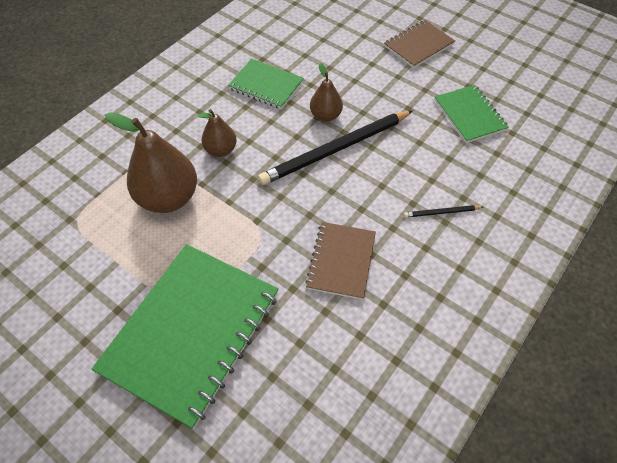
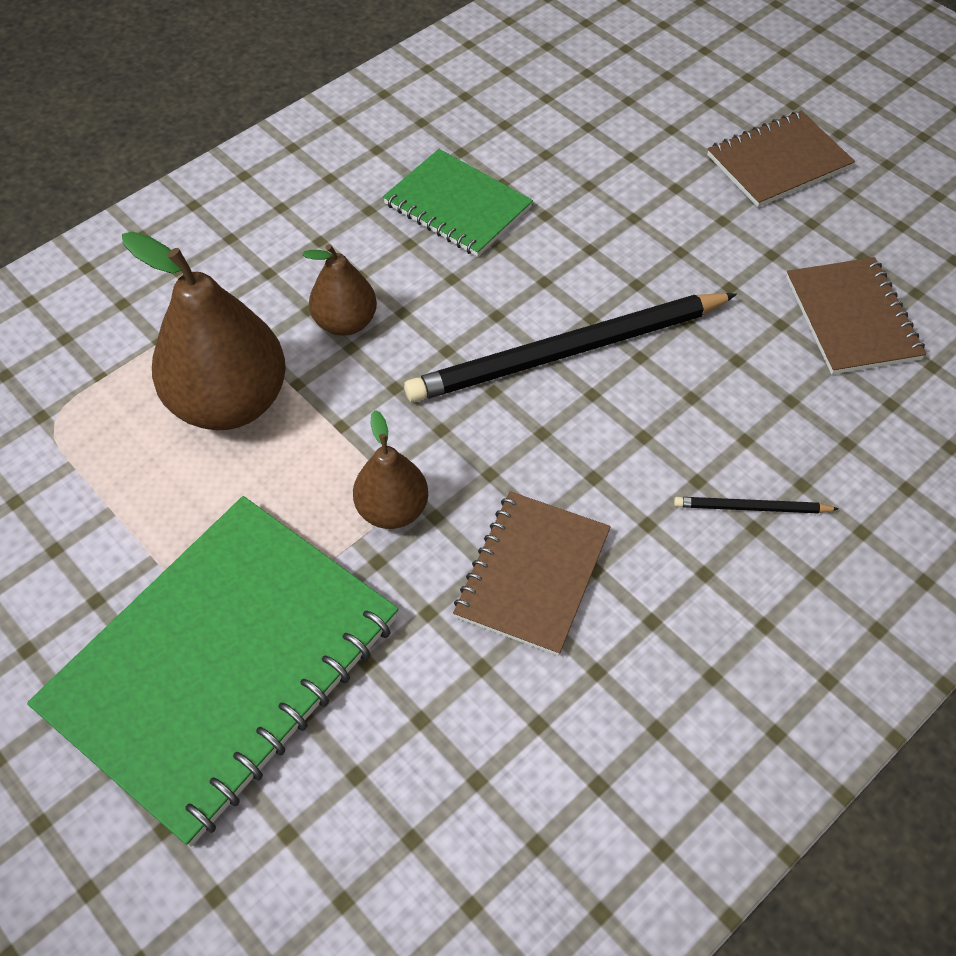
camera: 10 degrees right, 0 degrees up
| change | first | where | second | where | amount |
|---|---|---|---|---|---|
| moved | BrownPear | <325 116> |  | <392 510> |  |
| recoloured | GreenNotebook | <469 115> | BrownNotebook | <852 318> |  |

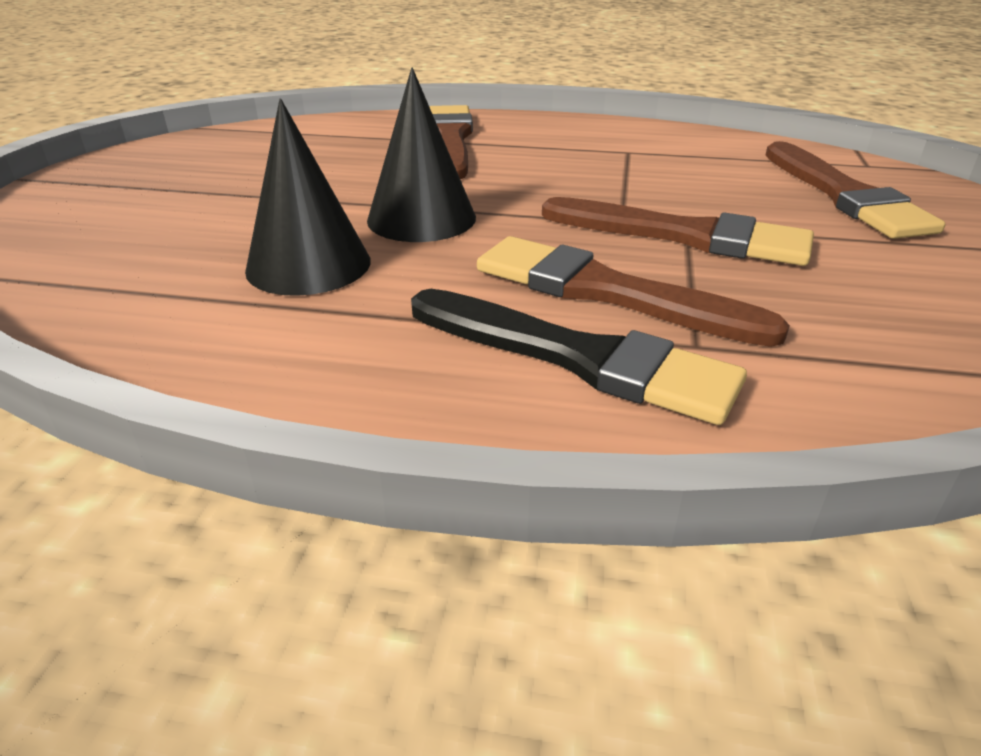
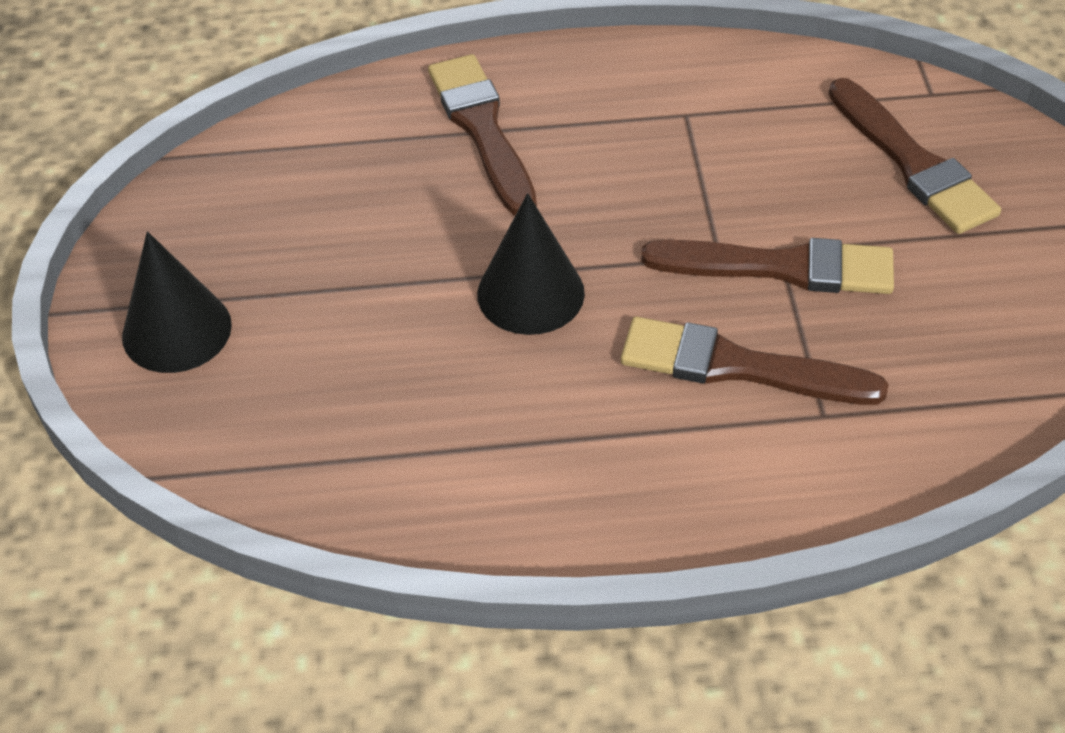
camera: 15 degrees left, 15 degrees up
| change | first | where | second | where | amount |
|---|---|---|---|---|---|
| moved | BlackCone | <308 265> |  | <176 330> |  |
| removed | BlackBrush | <578 358> |  |  |  |

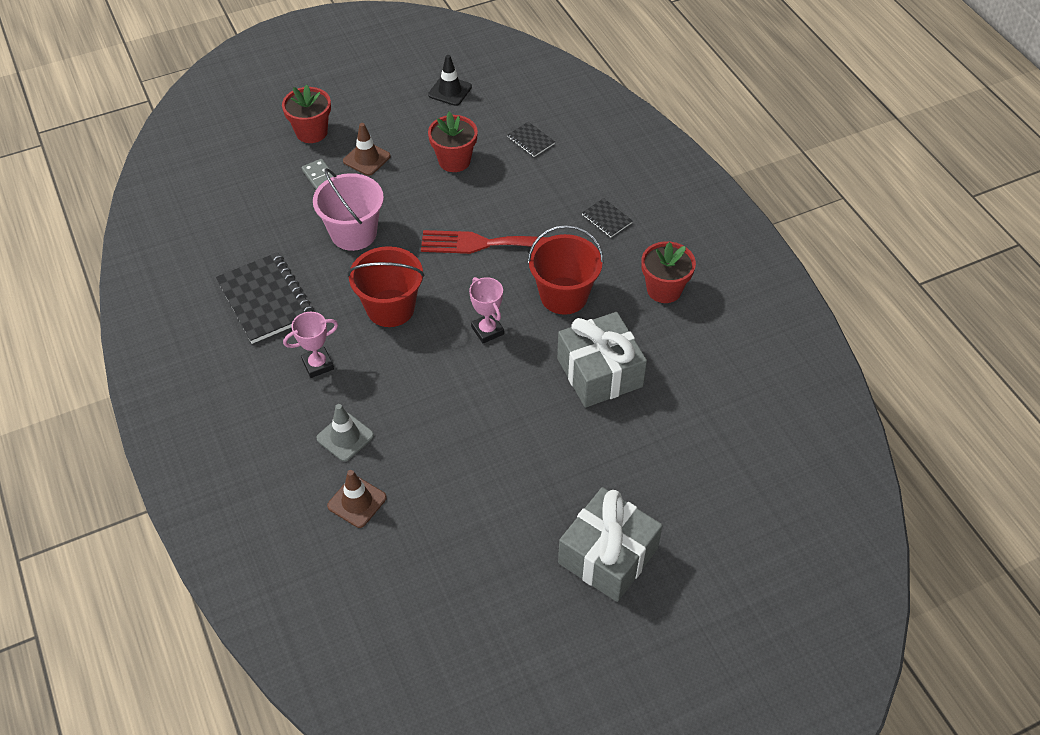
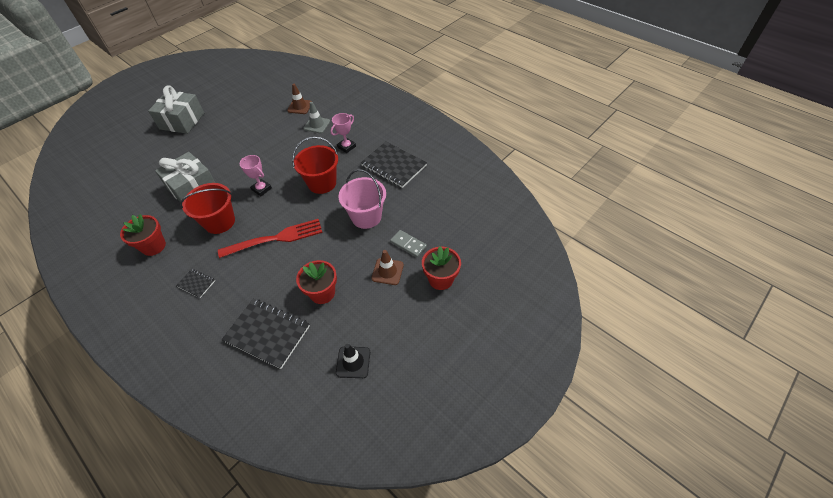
camera: 160 degrees right, 0 degrees up
| change | first | where | second | where | amount |
|---|---|---|---|---|---|
| resized | BlackNotebook | <531 140> |  | <267 333> | x2.09 |

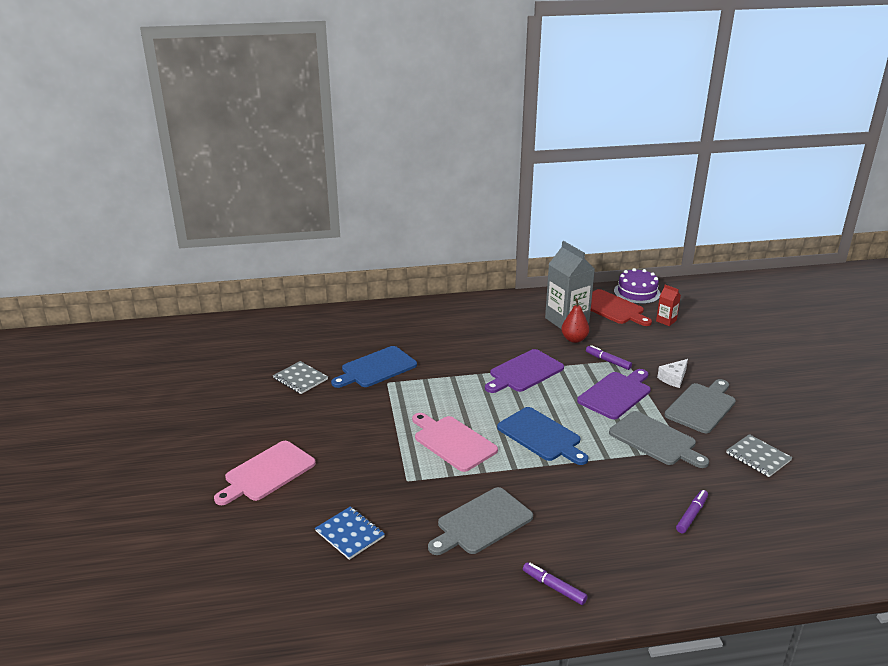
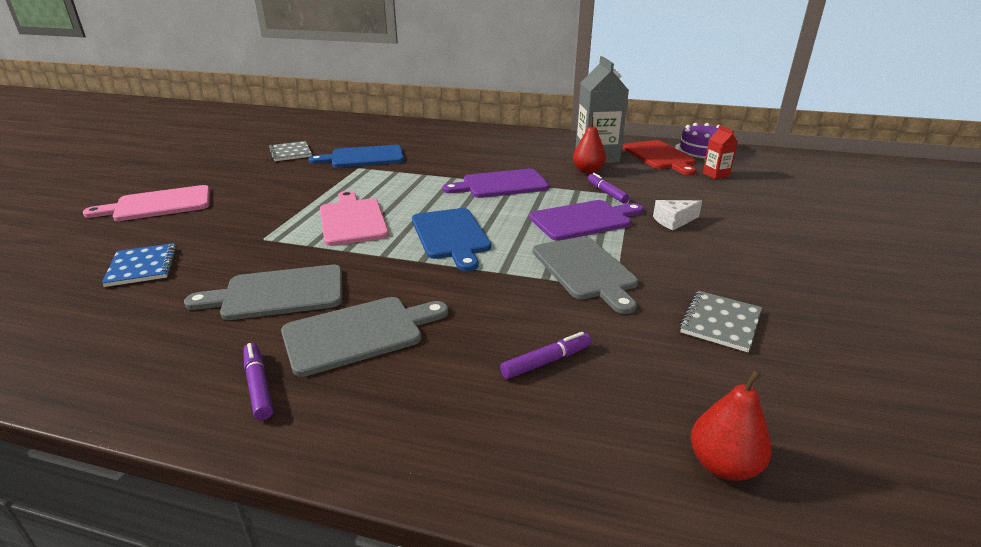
camera: 25 degrees right, 0 degrees up
| change | first | where | second | where | amount |
|---|---|---|---|---|---|
| moved | GreyCuttingBoard | <701 407> |  | <358 333> |  |
| turned | GreyNotebook | <758 457> |  | <720 322> | 45 degrees clockwise |
| added |  |  | RedPear | <723 465> |  |

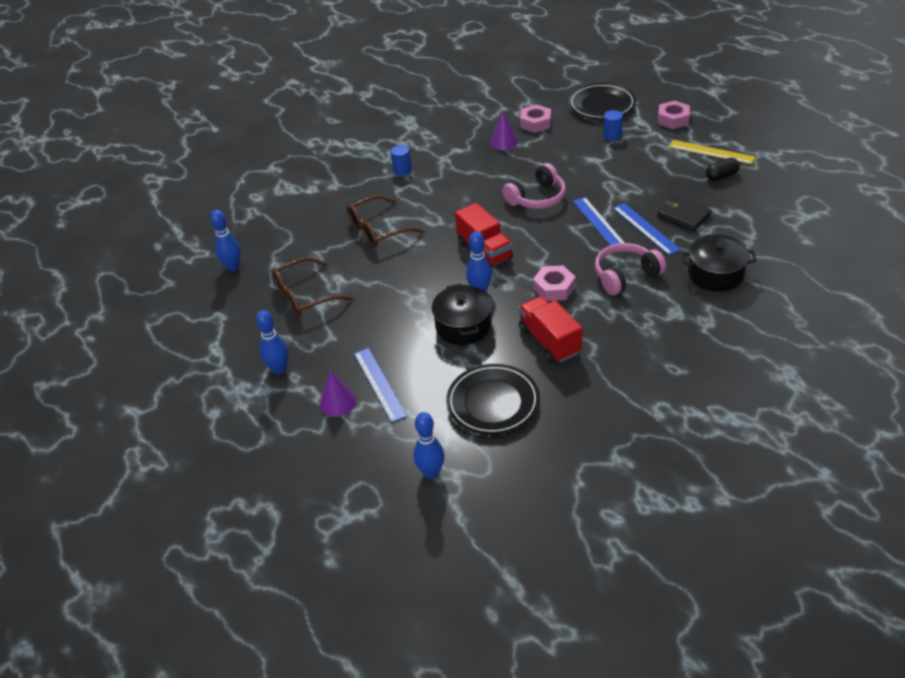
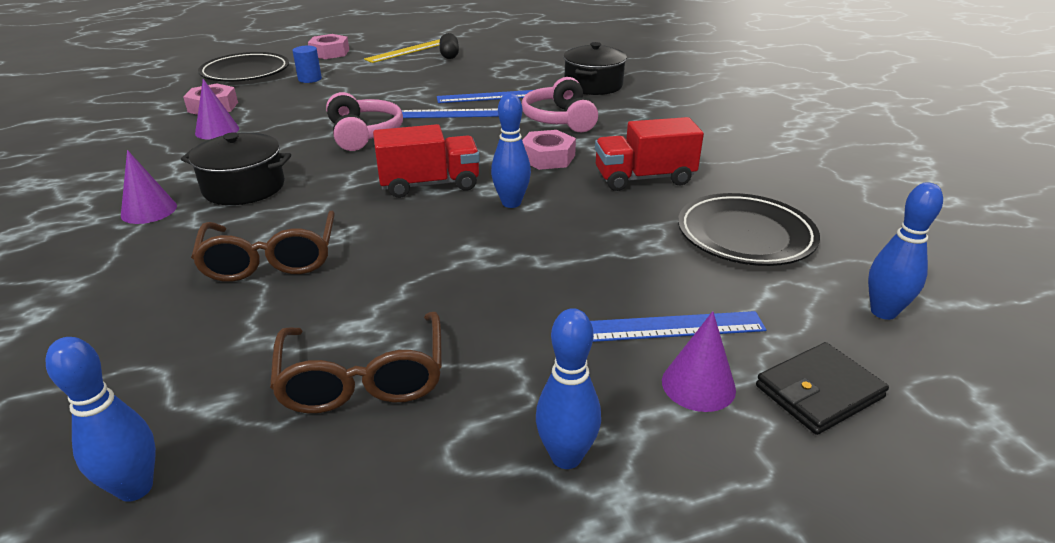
camera: 75 degrees left, 10 degrees down
| change | first | where | second | where | amount |
|---|---|---|---|---|---|
| replaced | BlueCylinder | <402 170> | PurpleCone | <149 210> |  |
| moved | BlackWallet | <684 216> |  | <818 391> |  |
| moved | BlackPot | <463 326> |  | <244 187> |  |

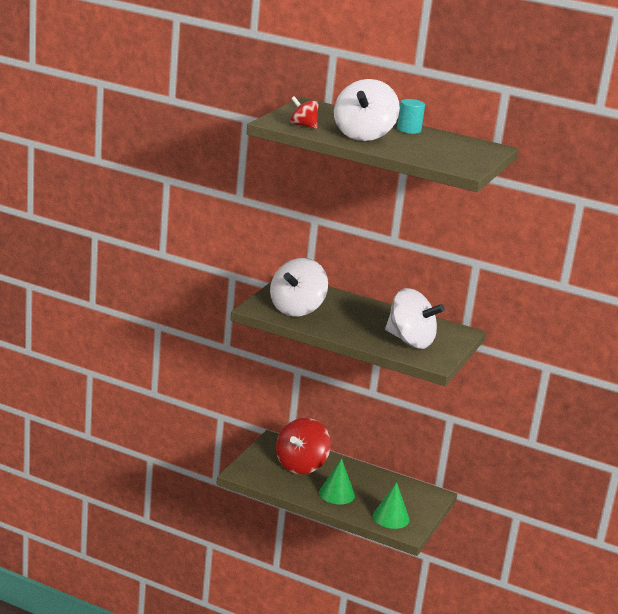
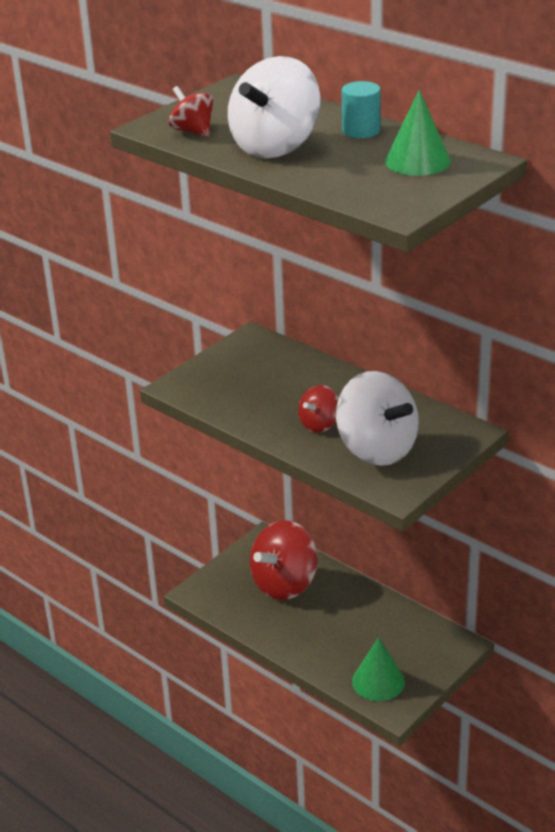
camera: 20 degrees right, 10 degrees up
| change | first | where | second | where | amount |
|---|---|---|---|---|---|
| removed | WhiteSpinningTop | <296 309> |  |  |  |
| moved | GreenCone | <336 494> |  | <417 161> |  |
| added |  |  | RedSpinningTop | <319 424> |  |

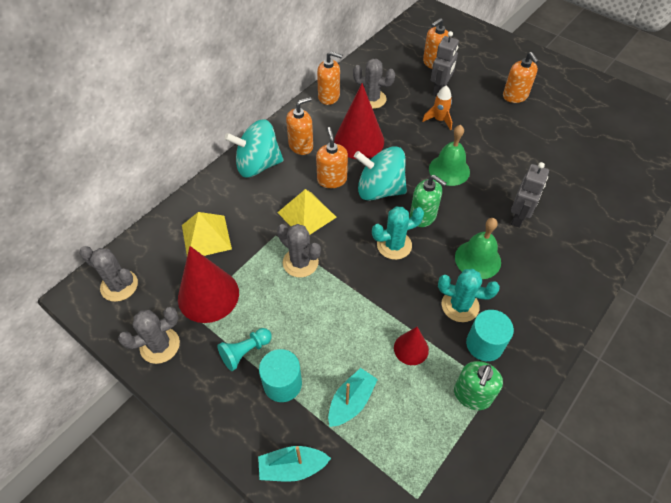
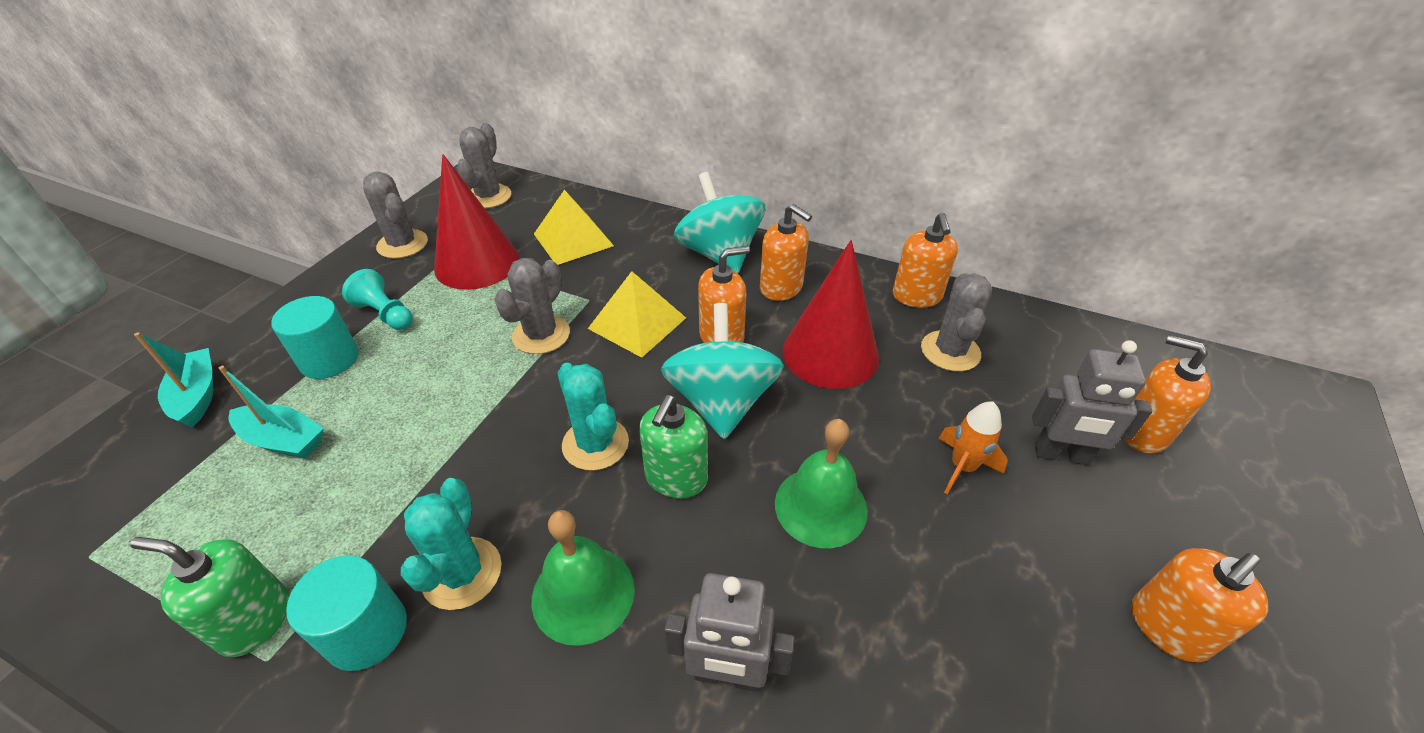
camera: 75 degrees right, 10 degrees down
| change | first | where | second | where | amount |
|---|---|---|---|---|---|
| removed | RedCone | <411 349> |  |  |  |

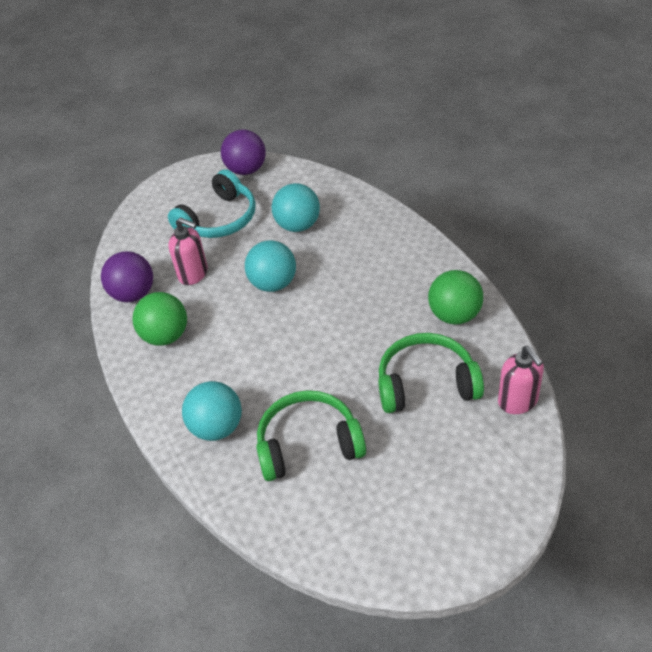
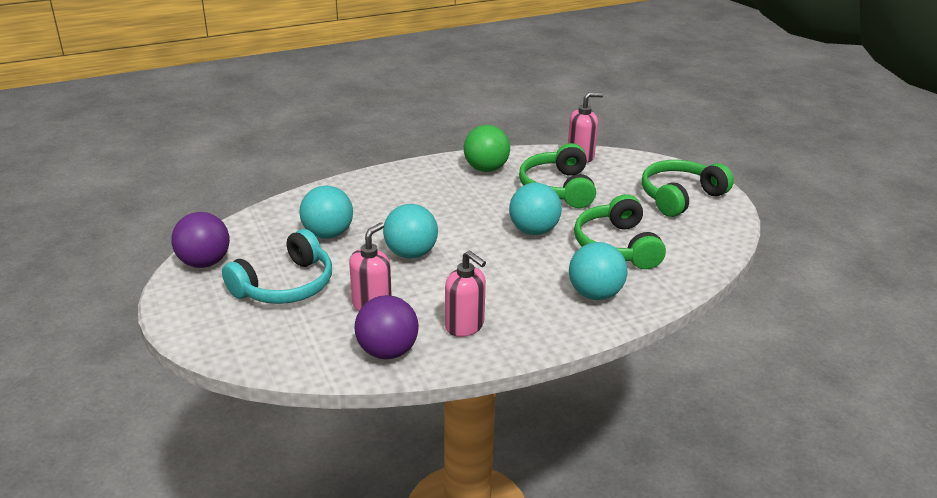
camera: 90 degrees left, 15 degrees down
| change | first | where | second | where | amount |
|---|---|---|---|---|---|
| turned | TurquoiseHeadphones | <218 219> |  | <285 285> | 90 degrees clockwise |
| replaced | GreenBall | <165 336> | PinkSoapDispenser | <465 326> |  |
| added |  |  | GreenHeadphones | <680 197> |  |
| added |  |  | TurquoiseBall | <533 231> |  |

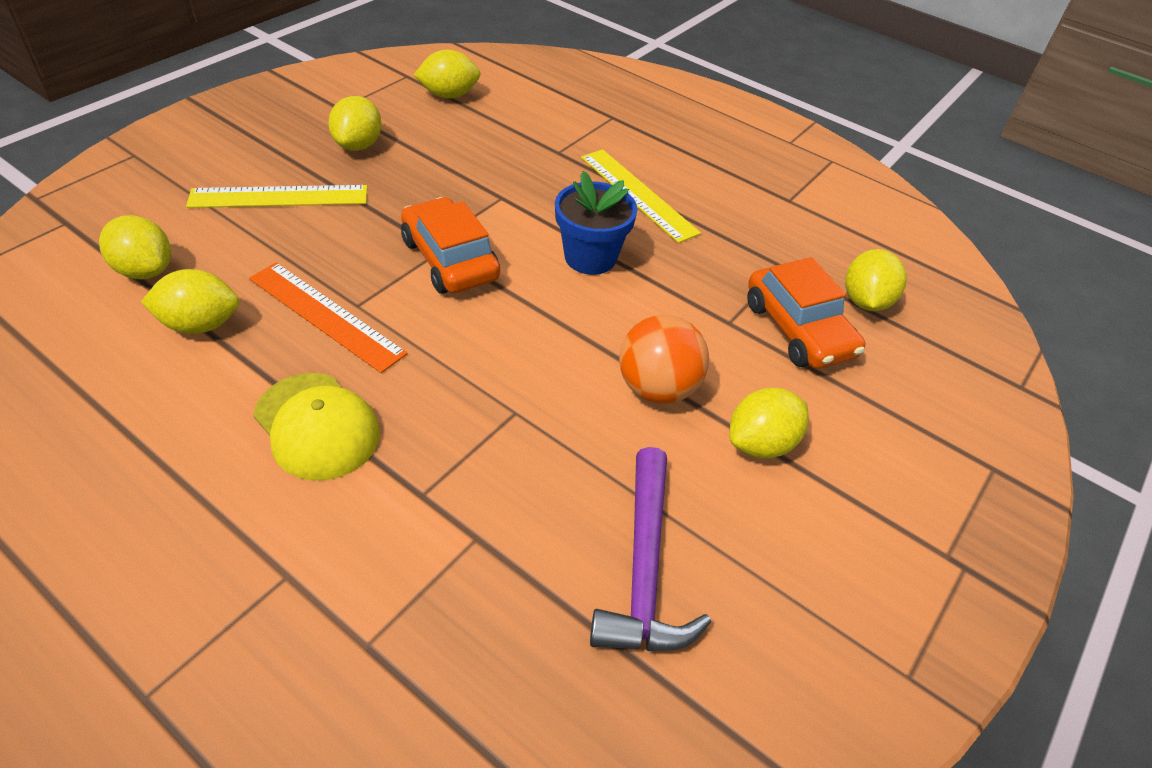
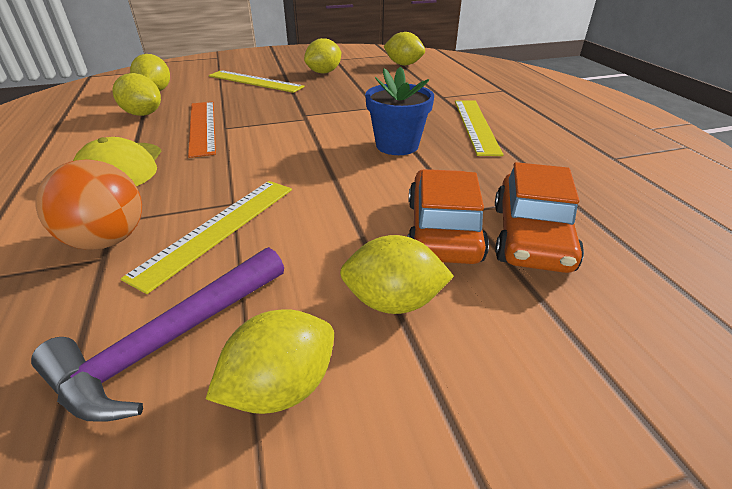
camera: 40 degrees right, 10 degrees down
| change | first | where | second | where | amount |
|---|---|---|---|---|---|
| moved | OrangeCar | <450 259> |  | <443 230> |  |
| moved | YellowLemon | <865 301> |  | <281 387> |  |
| moved | OrangeBall | <657 388> |  | <108 240> |  |
| added |  |  | YellowRuler | <218 229> |  |

